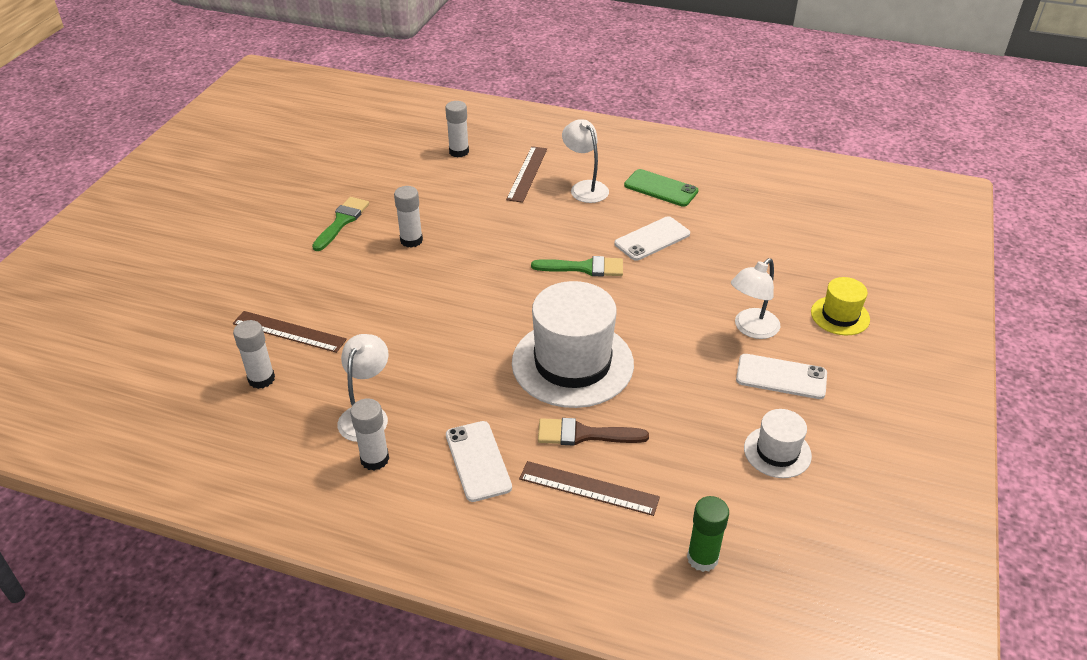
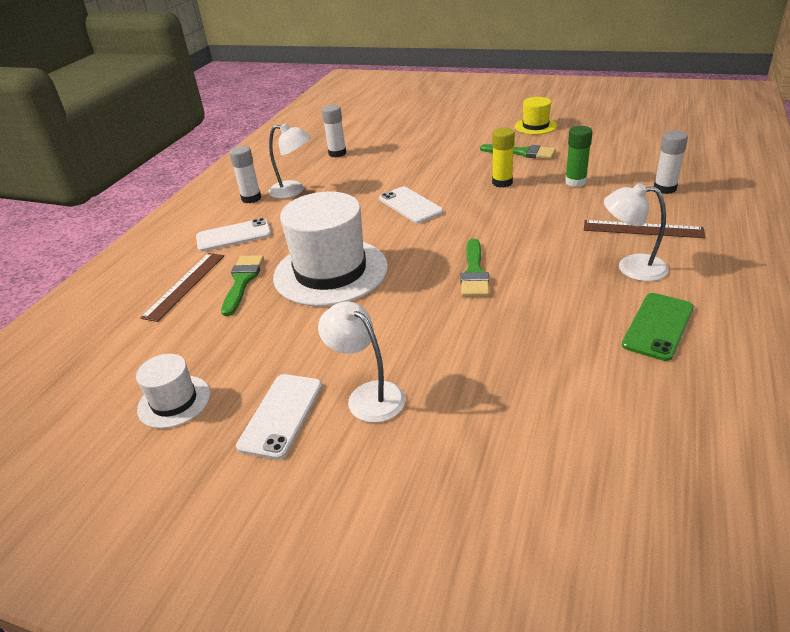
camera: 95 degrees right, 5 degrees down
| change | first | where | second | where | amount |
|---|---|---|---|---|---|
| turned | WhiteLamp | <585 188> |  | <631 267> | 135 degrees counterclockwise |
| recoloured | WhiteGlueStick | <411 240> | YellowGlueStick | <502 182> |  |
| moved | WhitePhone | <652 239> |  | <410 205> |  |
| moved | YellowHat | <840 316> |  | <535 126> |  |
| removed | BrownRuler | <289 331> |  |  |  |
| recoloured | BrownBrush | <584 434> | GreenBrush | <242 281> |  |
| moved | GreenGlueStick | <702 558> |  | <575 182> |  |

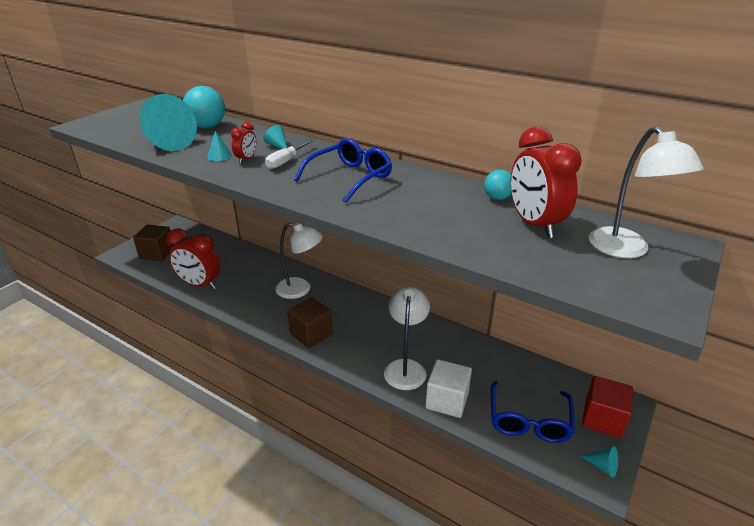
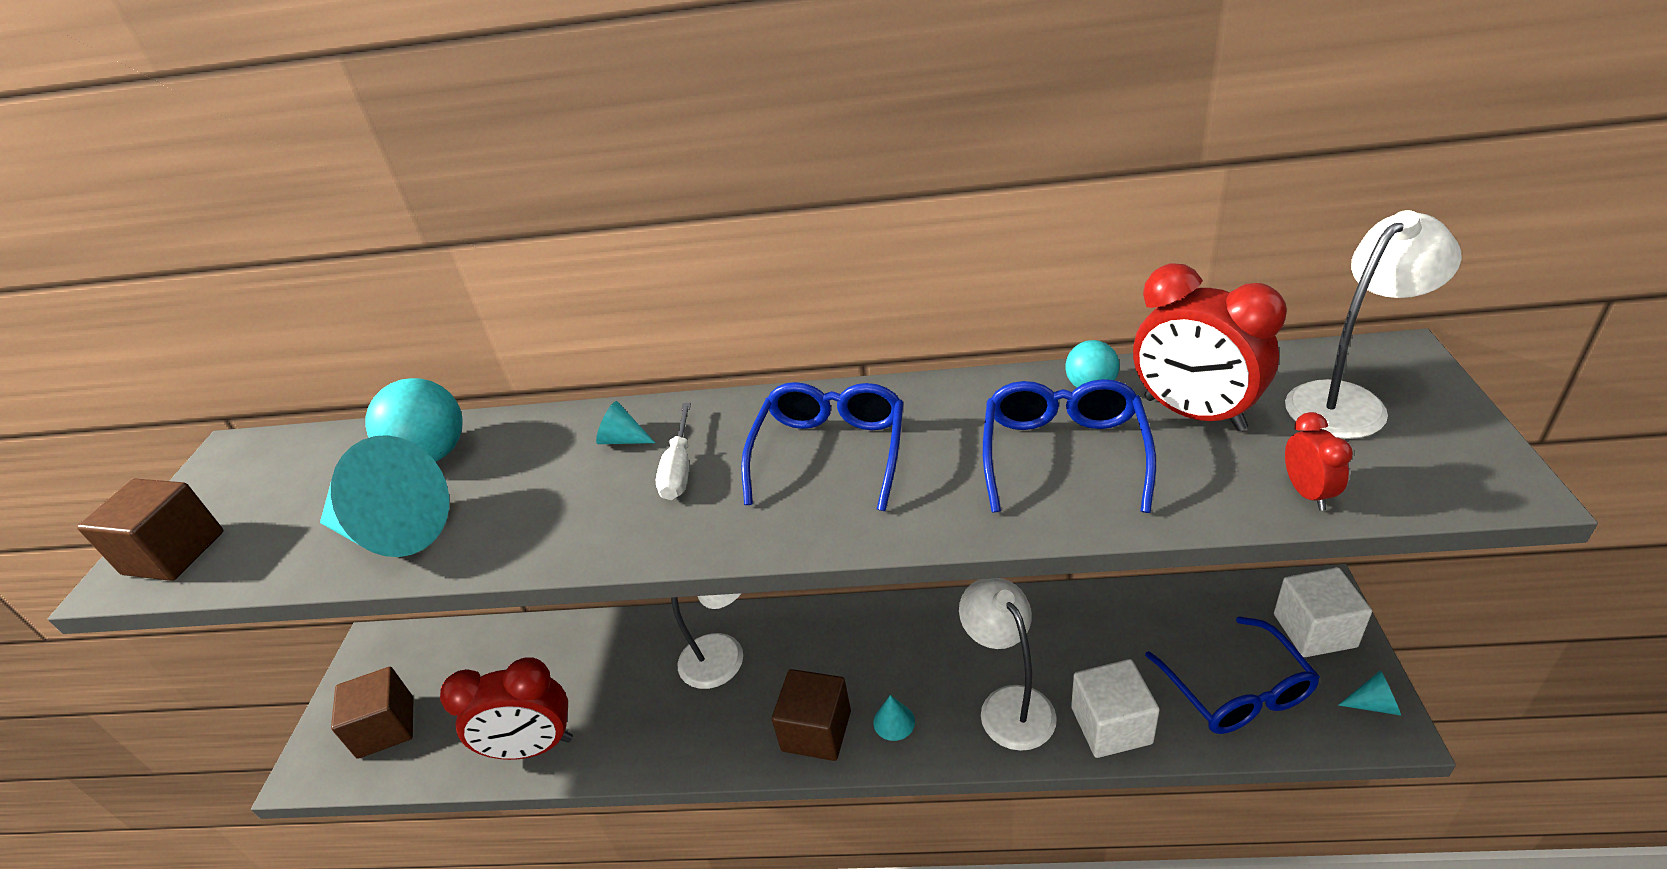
camera: 25 degrees left, 5 degrees up
| change | first | where | second | where | amount |
|---|---|---|---|---|---|
| moved | RedClock | <246 159> |  | <1307 493> |  |
| turned | WhiteLamp | <626 250> |  | <1347 401> | 75 degrees counterclockwise |
| moved | TurquoiseCone | <219 156> |  | <894 721> |  |
| recoloured | RedCube | <602 419> | WhiteCube | <1314 630> |  |
| added |  |  | BlueGlasses | <1063 454> |  |
| added |  |  | BrownCube | <174 553> |  |

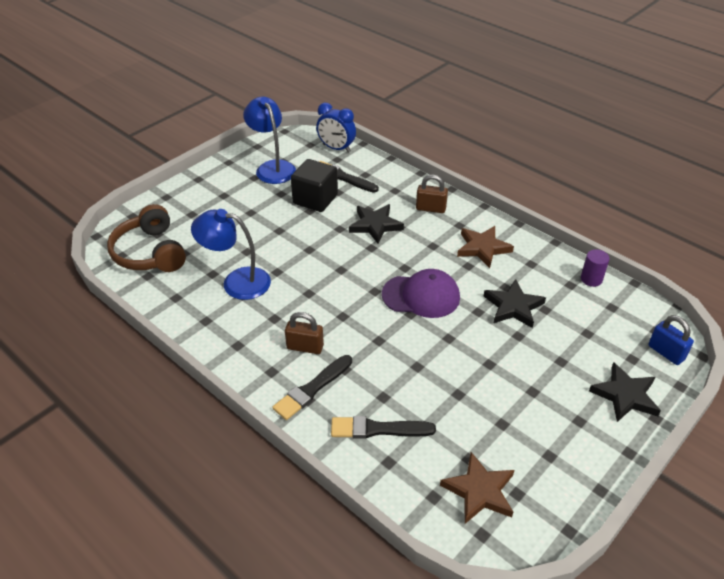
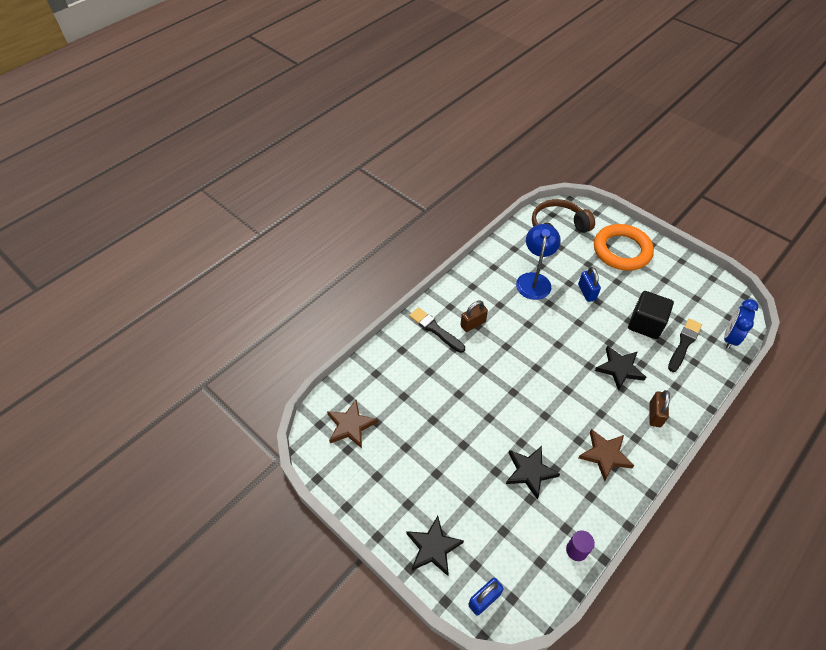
camera: 90 degrees right, 10 degrees up
| change | first | where | second | where | amount |
|---|---|---|---|---|---|
| removed | BlueLamp | <272 167> |  |  |  |
| removed | PurpleCap | <421 296> |  |  |  |
| turned | BrownPadlock | <305 347> |  | <473 324> | 45 degrees clockwise |
| removed | BlackBrush | <378 429> |  |  |  |
| added |  |  | OrangeRing | <621 250> |  |
| added |  |  | BluePadlock | <586 292> |  |

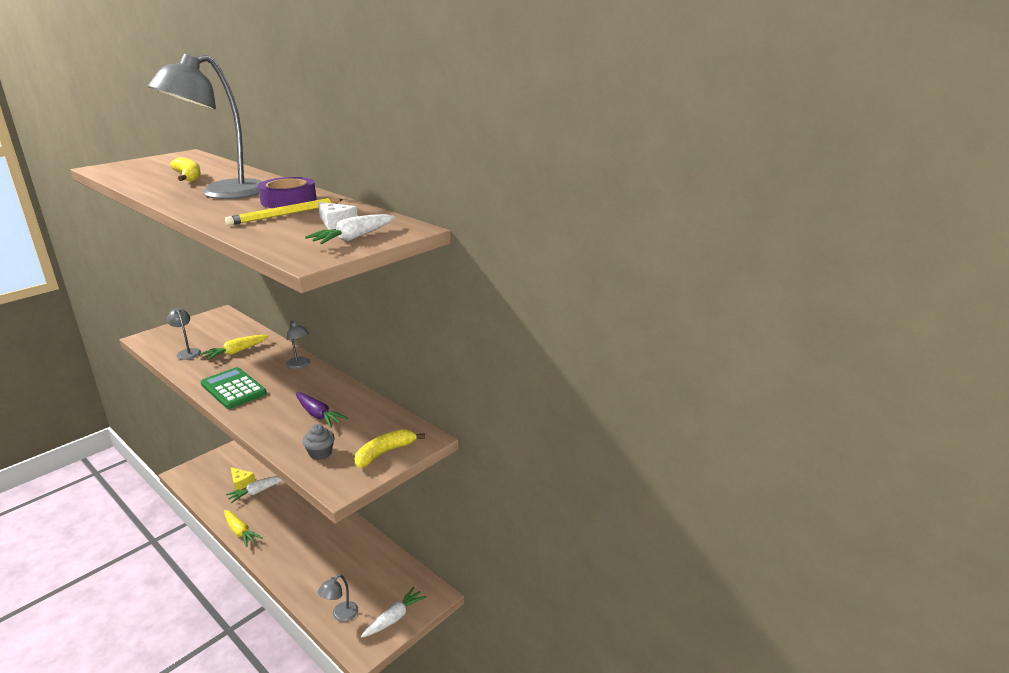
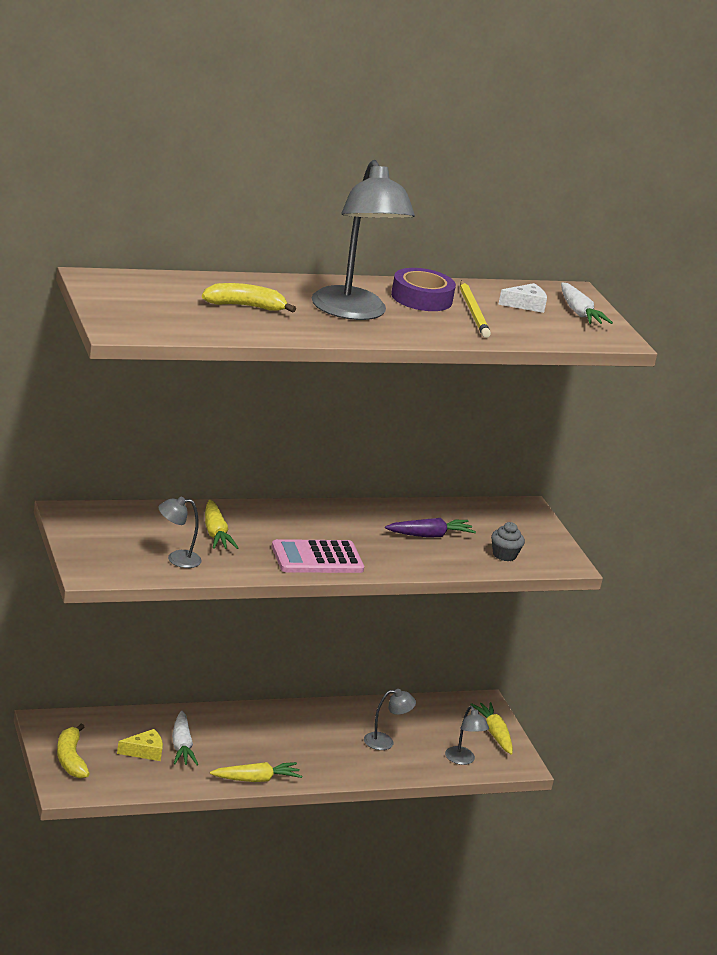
camera: 65 degrees left, 0 degrees up
| change | first | where | second | where | amount |
|---|---|---|---|---|---|
| moved | GreyLamp | <300 365> |  | <385 742> |  |
| recoloured | GreenCalculator | <233 389> | PinkCalculator | <317 558> |  |
| moved | YellowBanana | <385 453> |  | <70 759> |  |
| recoloured | WhiteCarrot | <394 618> | YellowCarrot | <494 734> |  |

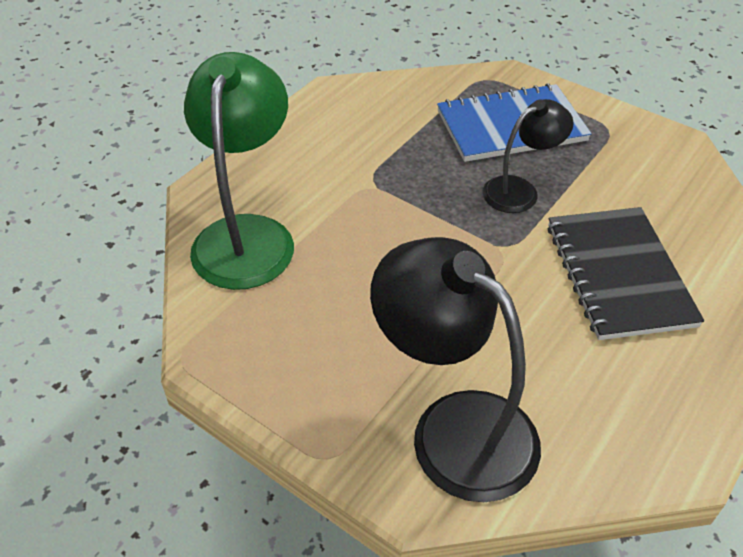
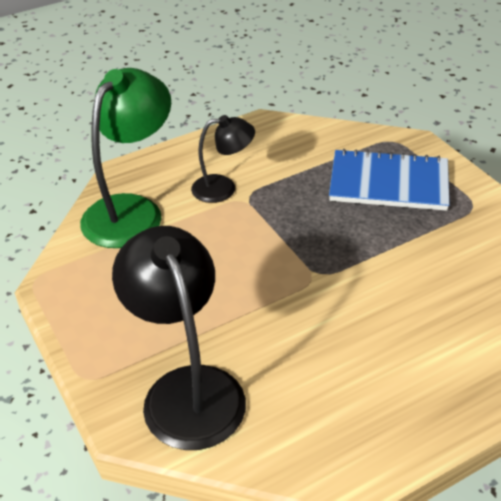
camera: 25 degrees right, 5 degrees down
| change | first | where | second | where | amount |
|---|---|---|---|---|---|
| moved | BlackLamp | <520 190> |  | <223 188> |  |
| removed | BlackNotebook | <619 274> |  |  |  |

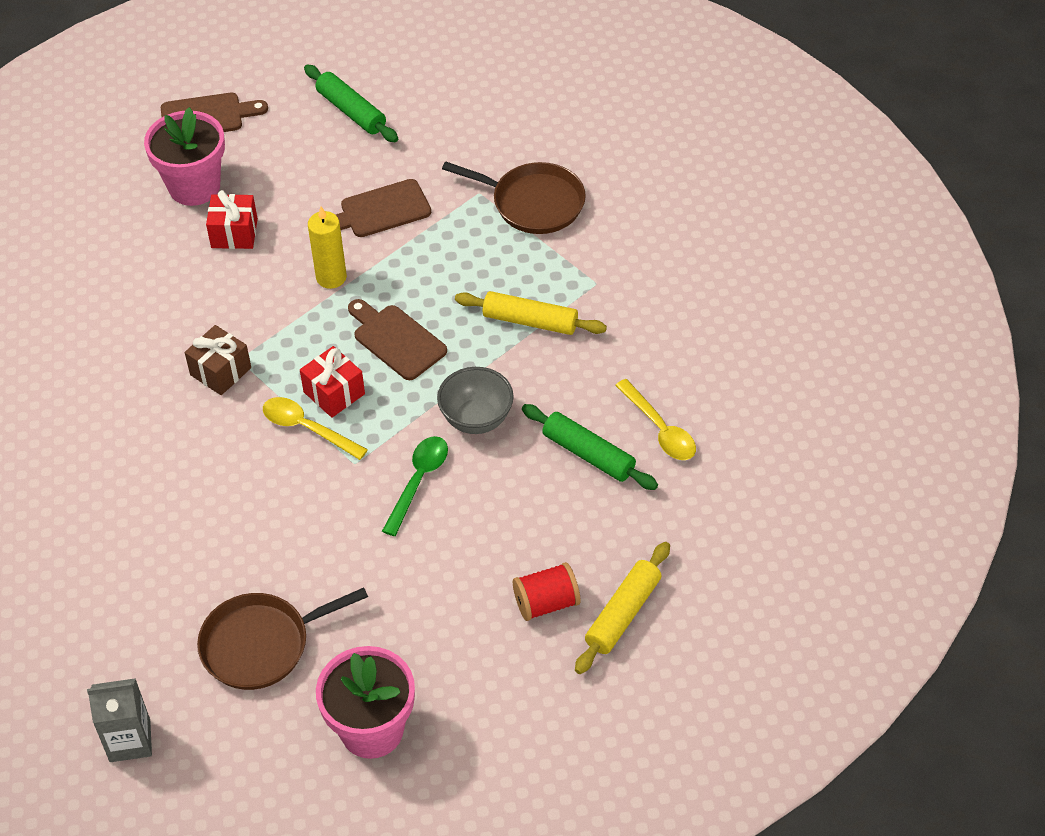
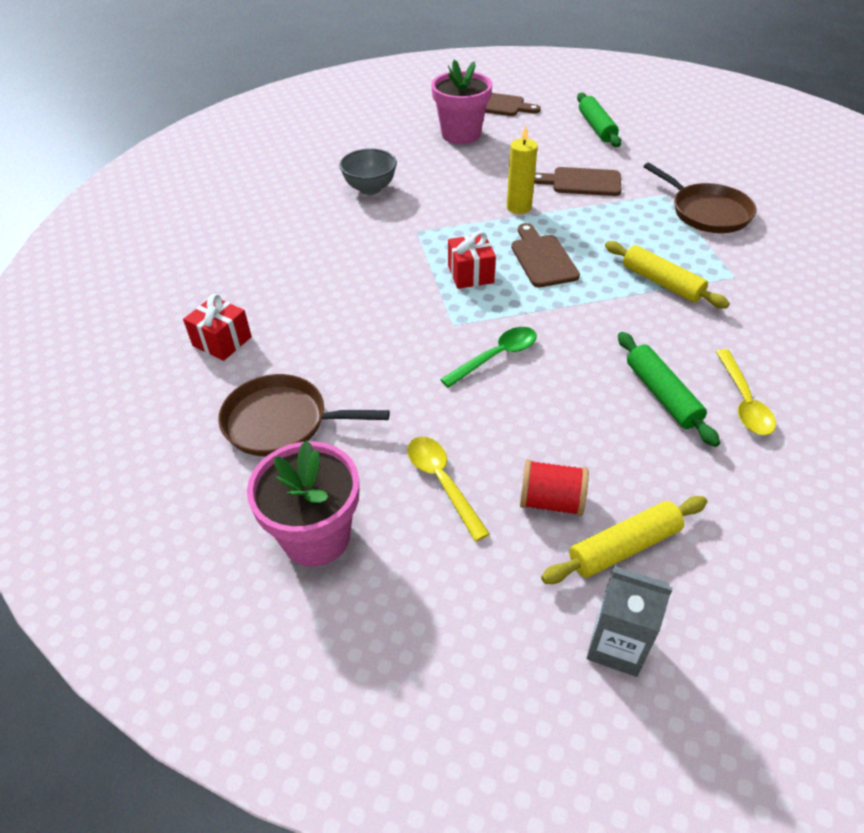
camera: 30 degrees right, 5 degrees down
| change | first | where | second | where | amount |
|---|---|---|---|---|---|
| moved | RedGift | <234 233> |  | <222 341> |  |
| removed | BrownGift | <220 371> |  |  |  |
| moved | GreyBowl | <476 419> |  | <370 189> |  |
| moved | YellowSpoon | <307 428> |  | <442 482> |  |
| moved | GreyCarton | <130 740> |  | <616 645> |  |

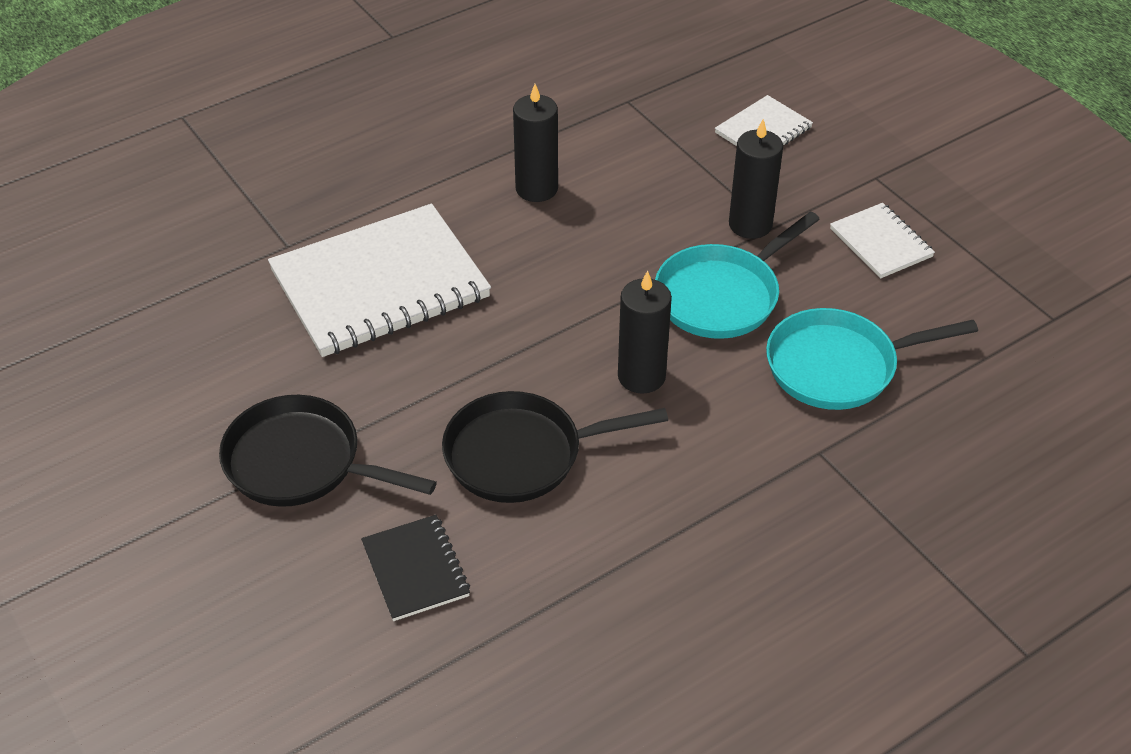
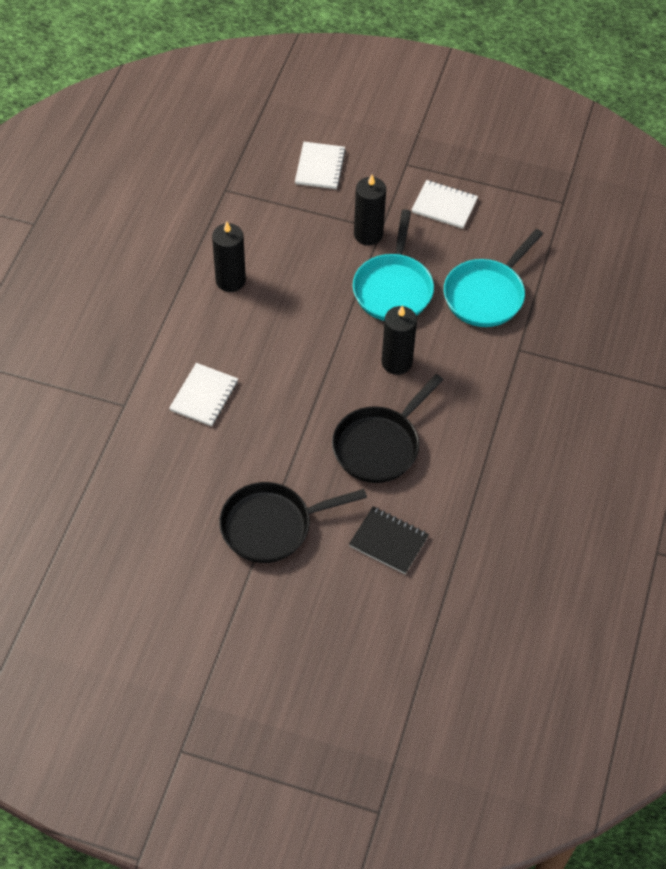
camera: 40 degrees left, 10 degrees up
| change | first | where | second | where | amount |
|---|---|---|---|---|---|
| resized | WhiteNotebook | <380 284> |  | <204 396> | x0.48 |

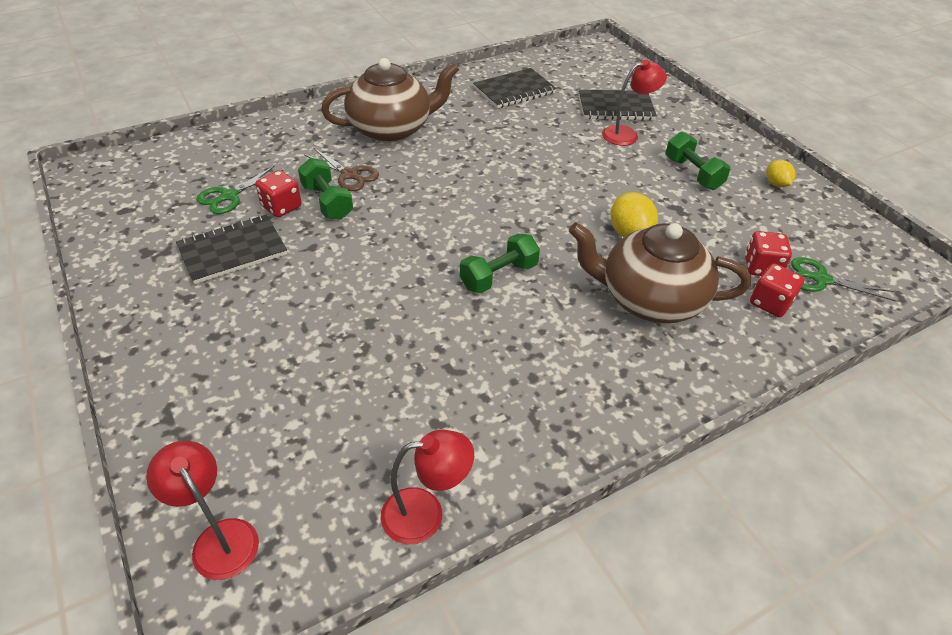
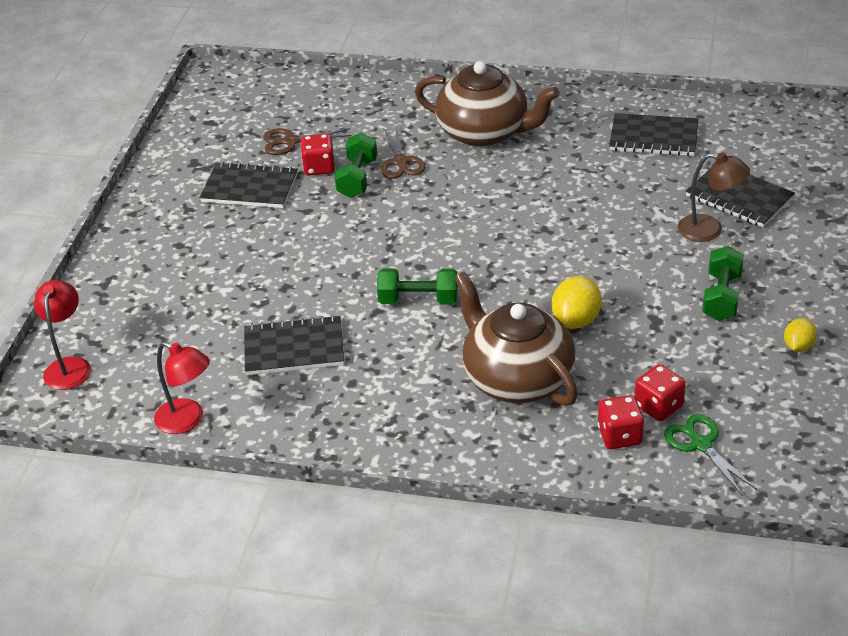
camera: 45 degrees right, 5 degrees down
| change | first | where | second | where | amount |
|---|---|---|---|---|---|
| recoloured | RedLamp | <627 134> | BrownLamp | <709 230> |  |
| recoloured | GreenScissors | <229 196> | BrownScissors | <291 141> |  |
| added |  |  | BlackNotebook | <294 348> |  |

